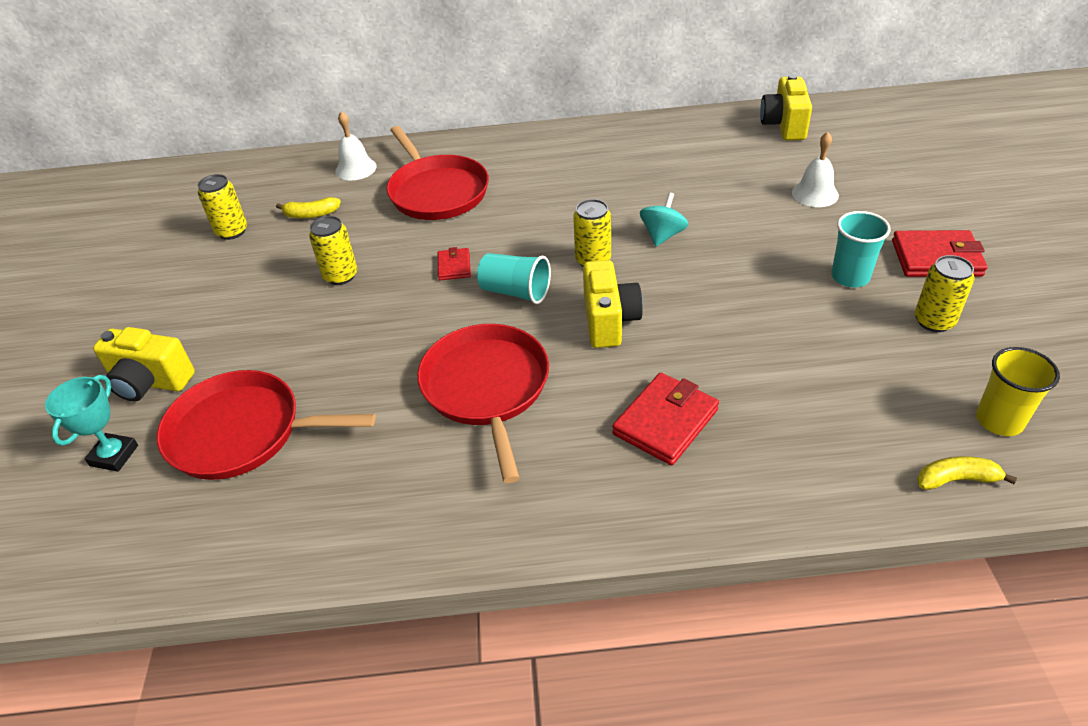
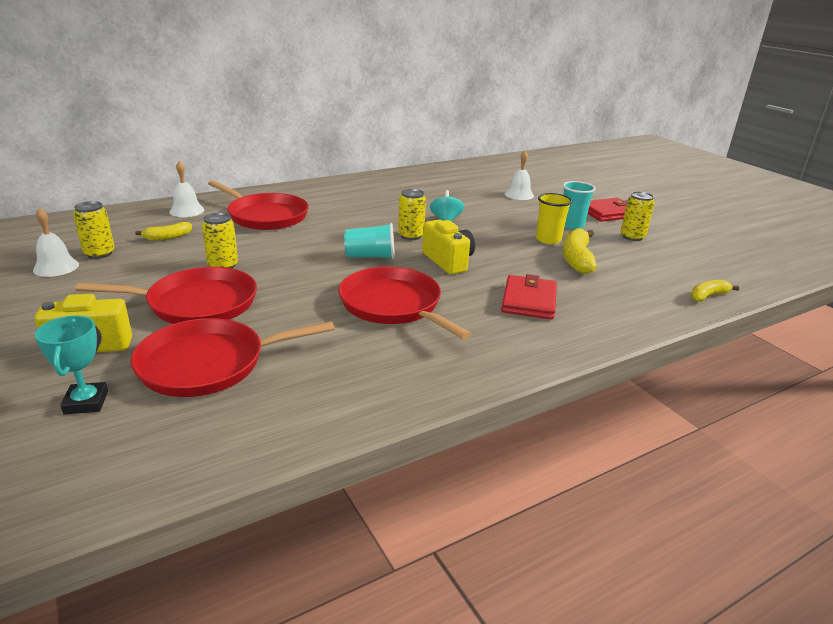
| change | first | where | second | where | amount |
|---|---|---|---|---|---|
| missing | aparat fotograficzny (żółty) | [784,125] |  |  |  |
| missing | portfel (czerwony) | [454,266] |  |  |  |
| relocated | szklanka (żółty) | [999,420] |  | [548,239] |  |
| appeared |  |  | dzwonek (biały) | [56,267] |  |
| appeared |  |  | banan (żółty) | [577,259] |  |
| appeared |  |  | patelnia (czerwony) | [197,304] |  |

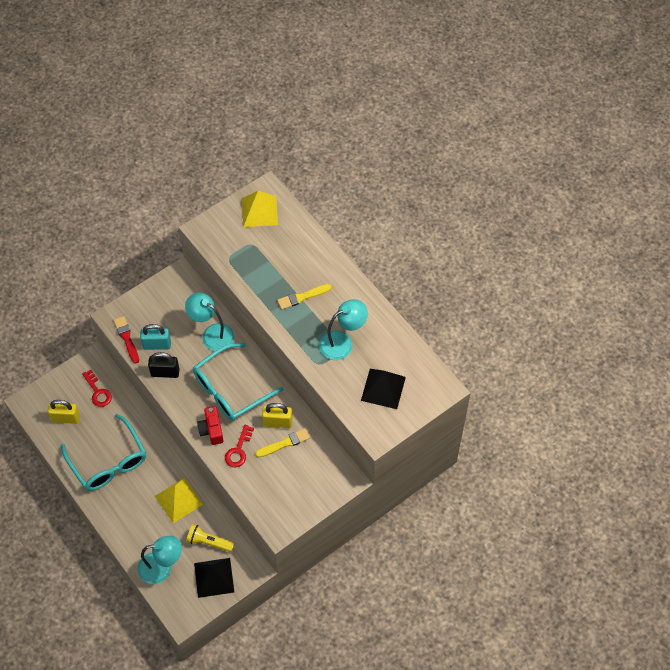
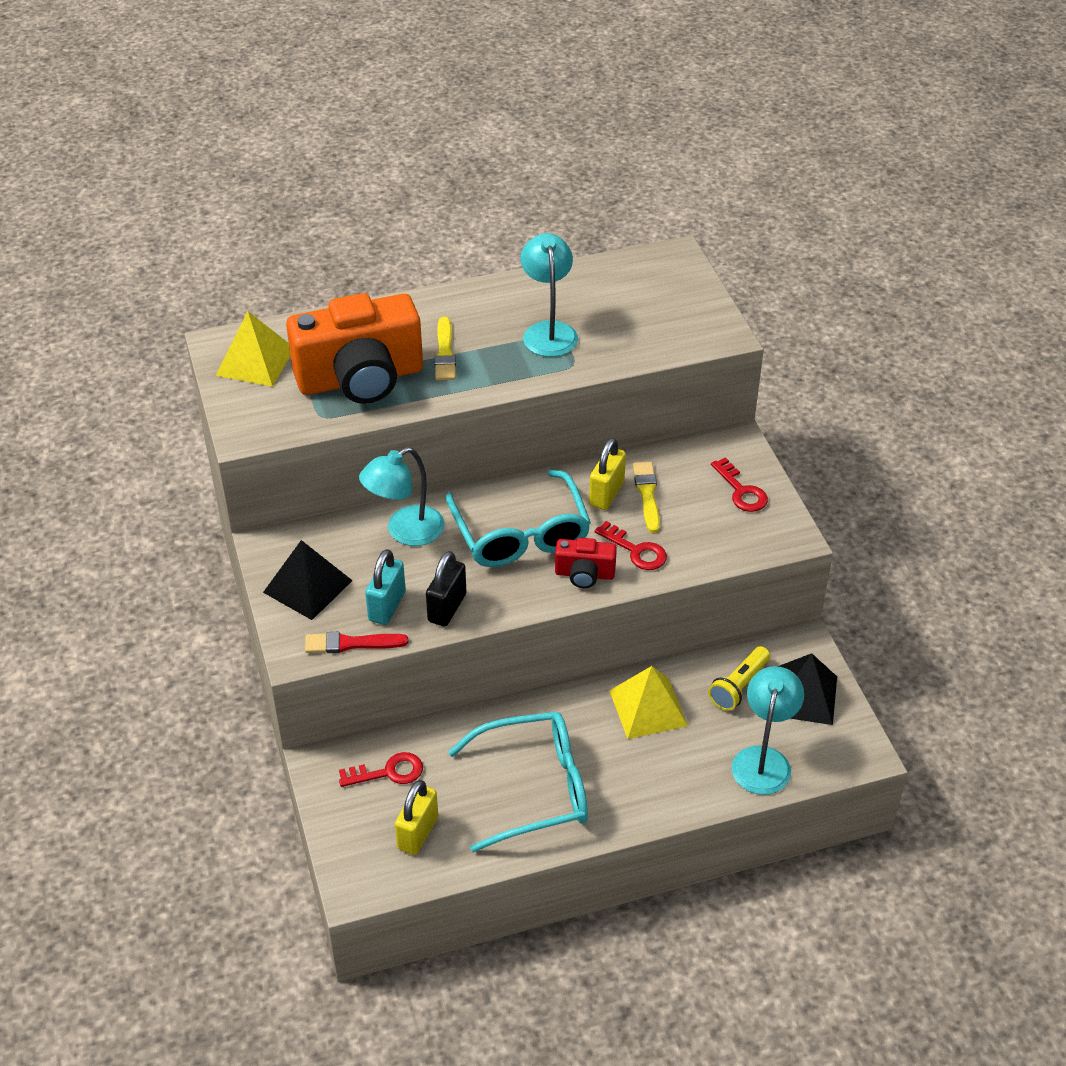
| change | first | where | second | where | amount |
|---|---|---|---|---|---|
| relocated | piramida (czarny) | [383,388] |  | [307,586] |  |
| appeared |  |  | aparat fotograficzny (pomarańczowy) | [360,378] |  |
| appeared |  |  | klucz (czerwony) | [741,491] |  |

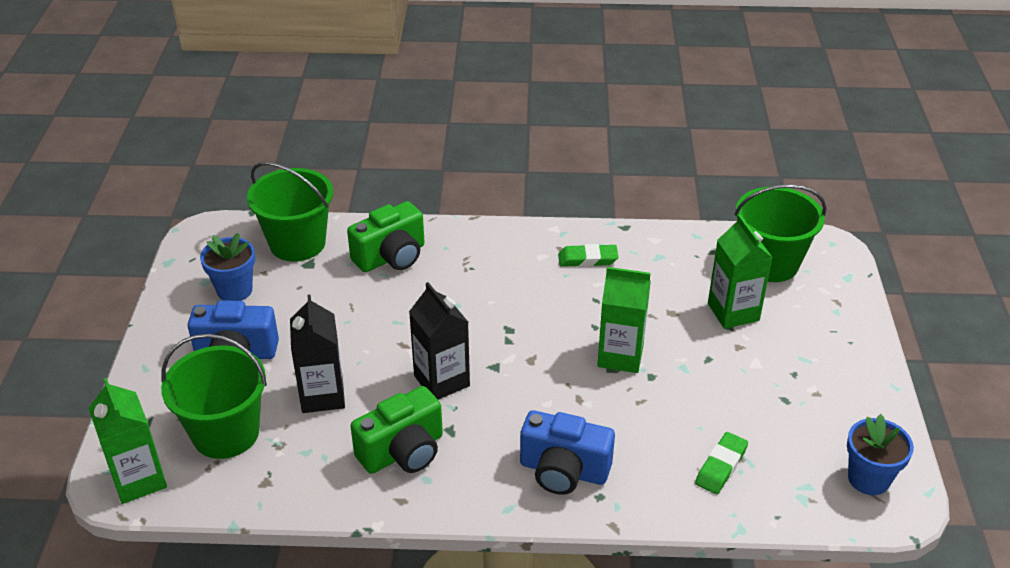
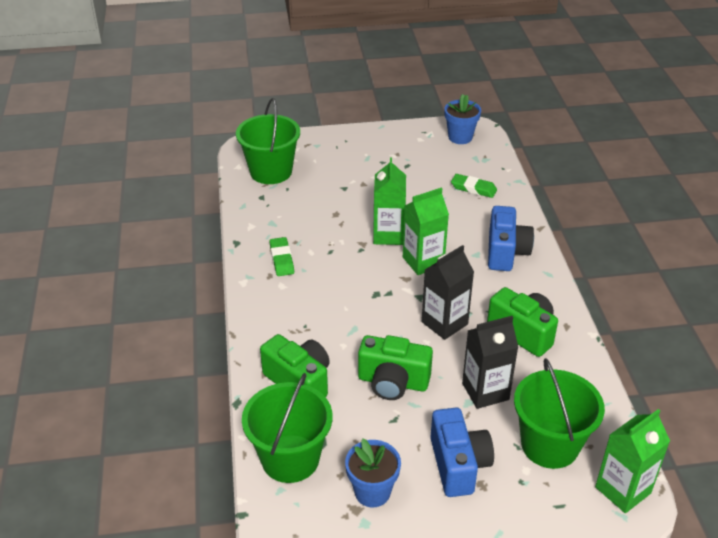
| change | first | where | second | where | amount |
|---|---|---|---|---|---|
| relocated | karton mleka (zielony) | [733,312] |  | [423,261] |  |
| appeared |  |  | aparat fotograficzny (zielony) | [393,382] |  |

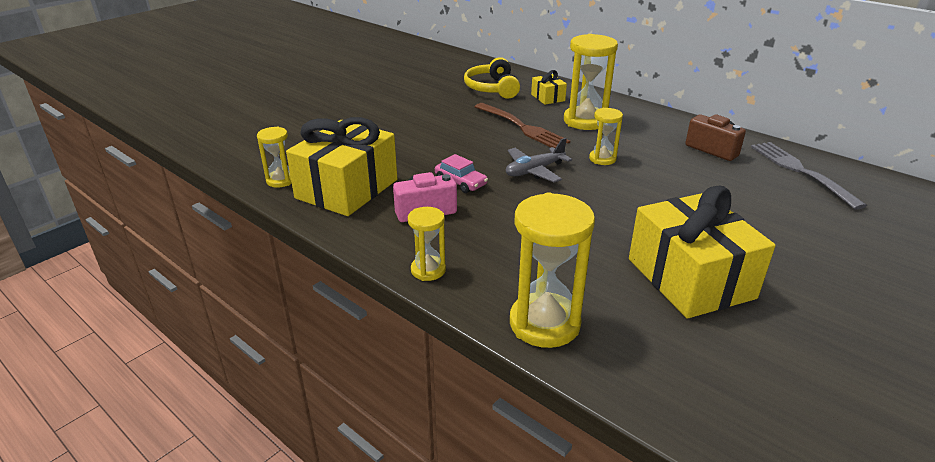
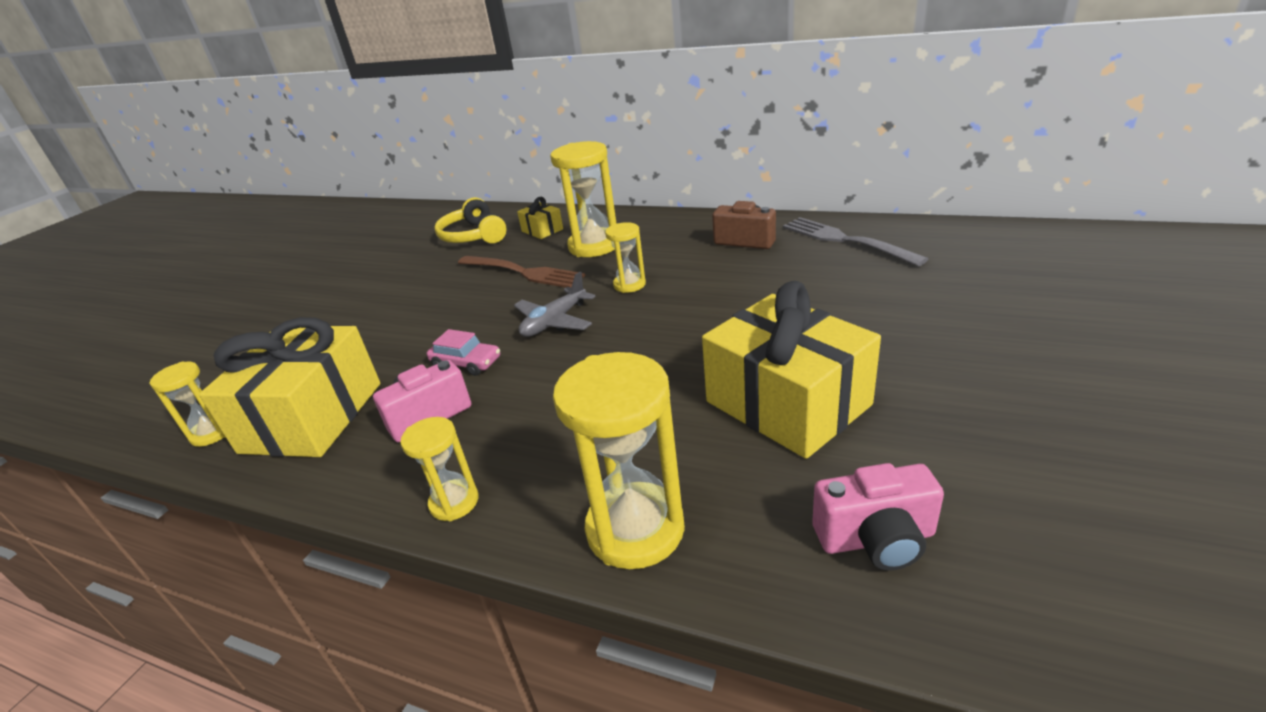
| change | first | where | second | where | amount |
|---|---|---|---|---|---|
| appeared |  |  | aparat fotograficzny (różowy) | [876,539] |  |

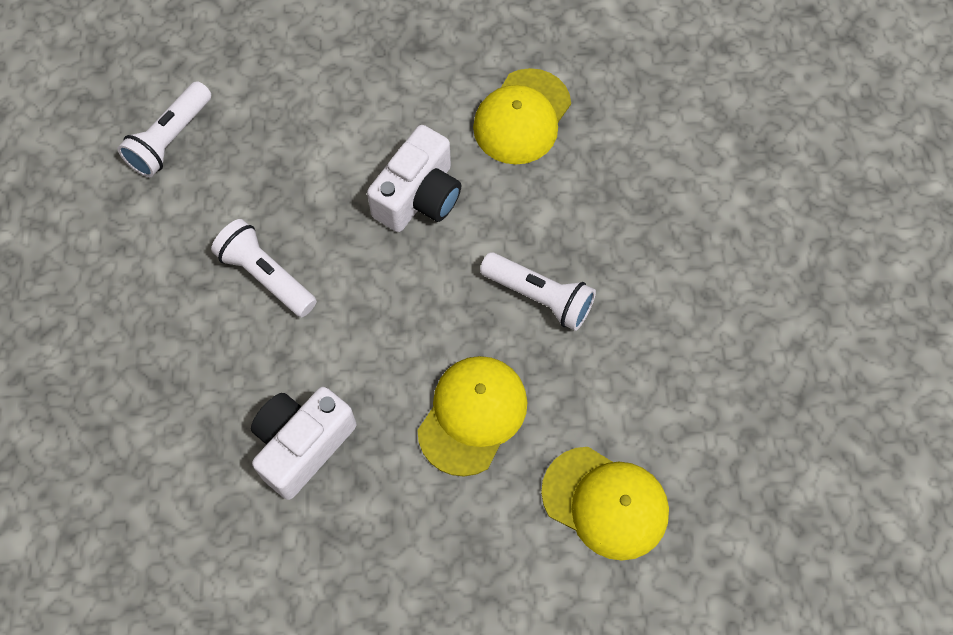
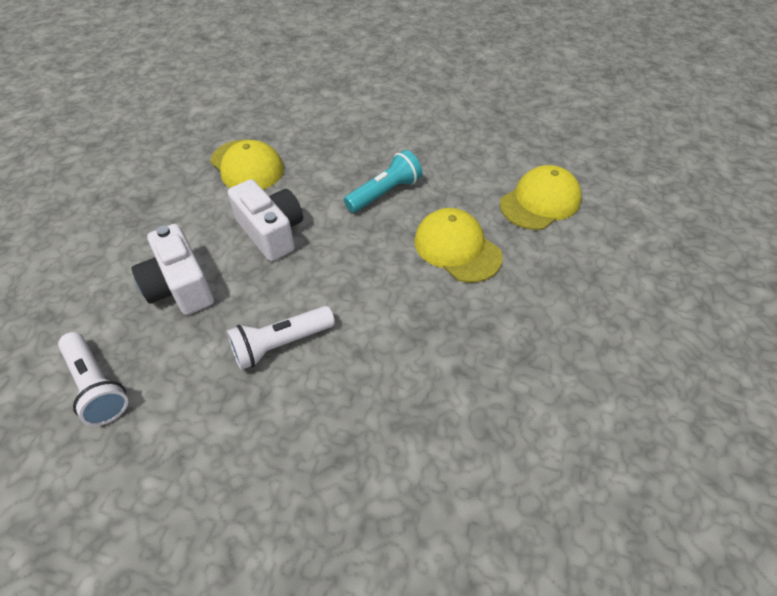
| change | first | where | second | where | amount |
|---|---|---|---|---|---|
| colour | latarka (biały) | [540,297] | latarka (turkusowy) | [384,193] |  |
| relocated | aparat fotograficzny (biały) | [302,445] |  | [180,287] |  |

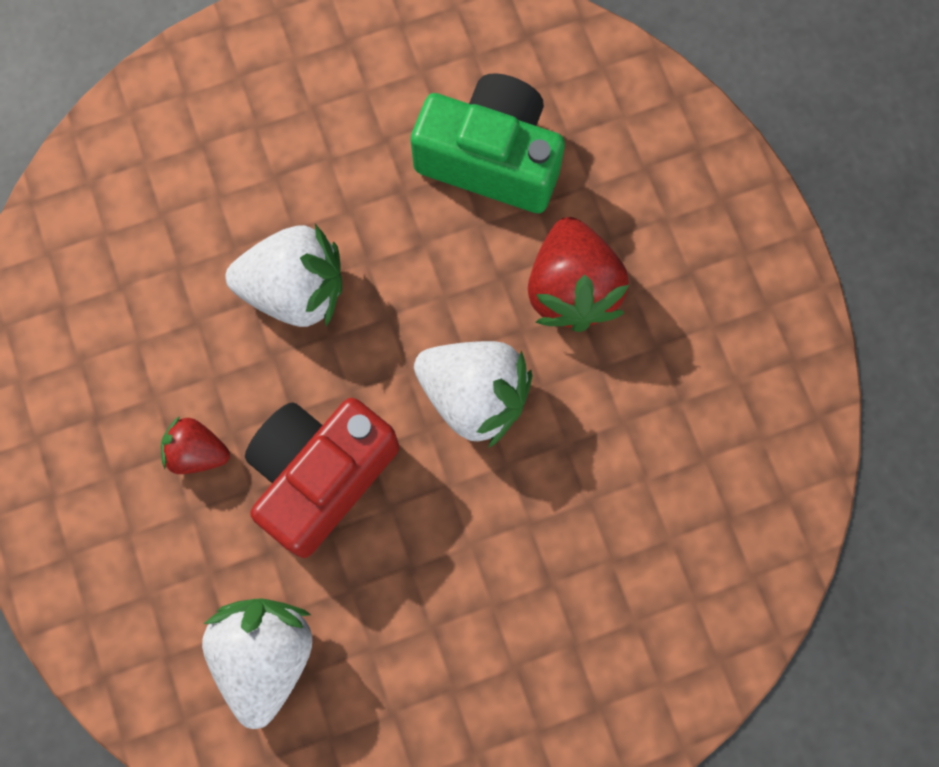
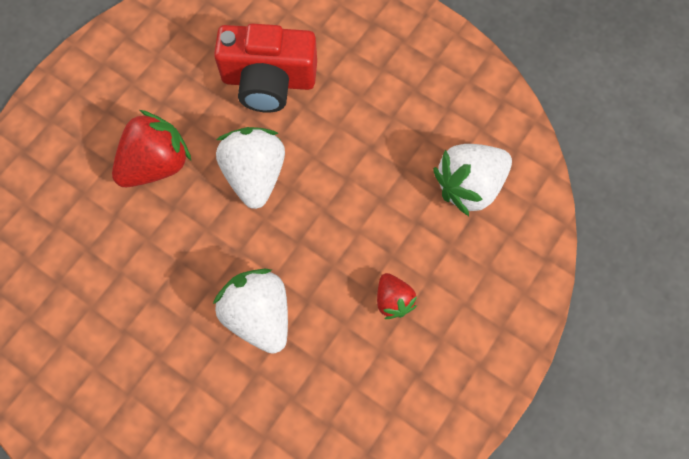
| change | first | where | second | where | amount |
|---|---|---|---|---|---|
| missing | aparat fotograficzny (zielony) | [491,159] |  |  |  |
| relocated | aparat fotograficzny (czerwony) | [321,475] |  | [269,80] |  |

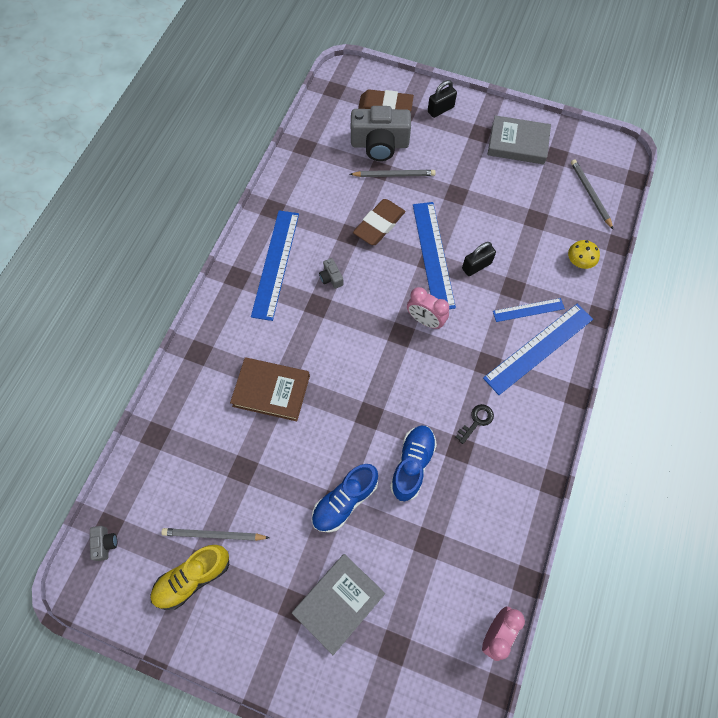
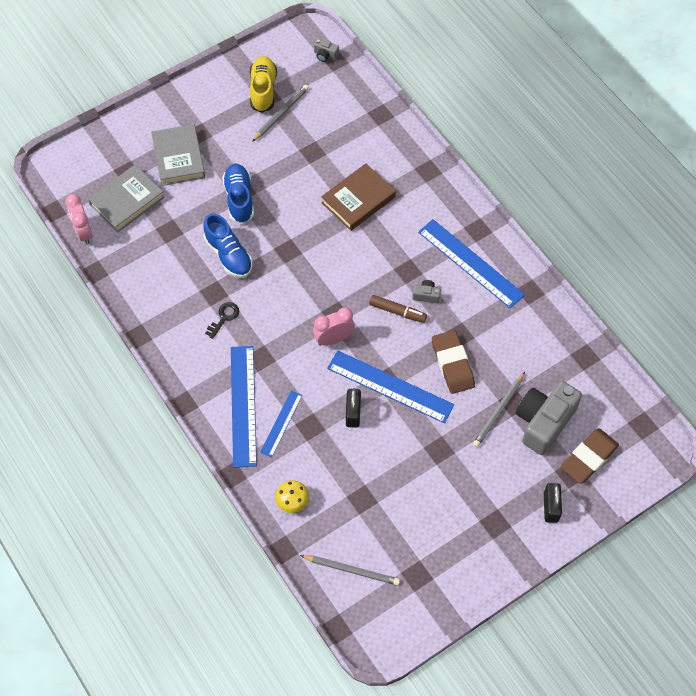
| change | first | where | second | where | amount |
|---|---|---|---|---|---|
| relocated | książka (szary) | [518,143] |  | [127,201] |  |
| spun | klucz (czarny) | [476,421] |  | [224,318] | 135 degrees counterclockwise |
| appeared |  |  | flamaster (brązowy) | [397,311] |  |

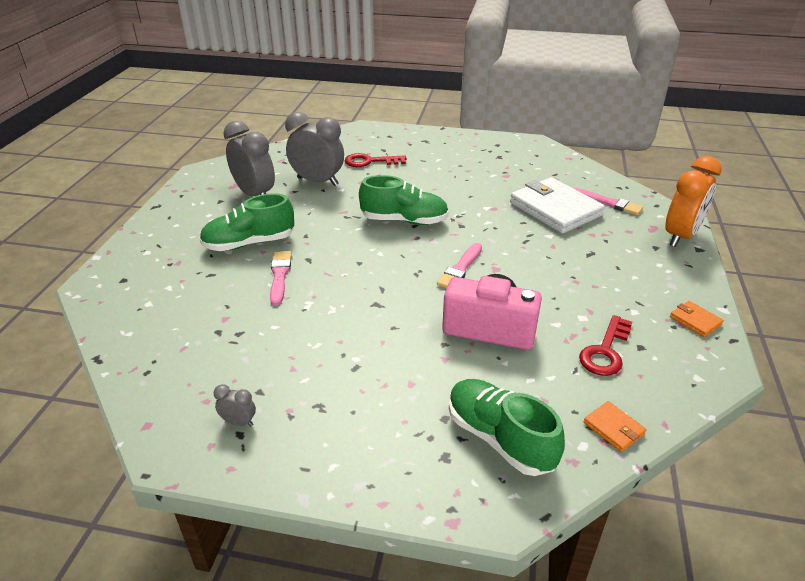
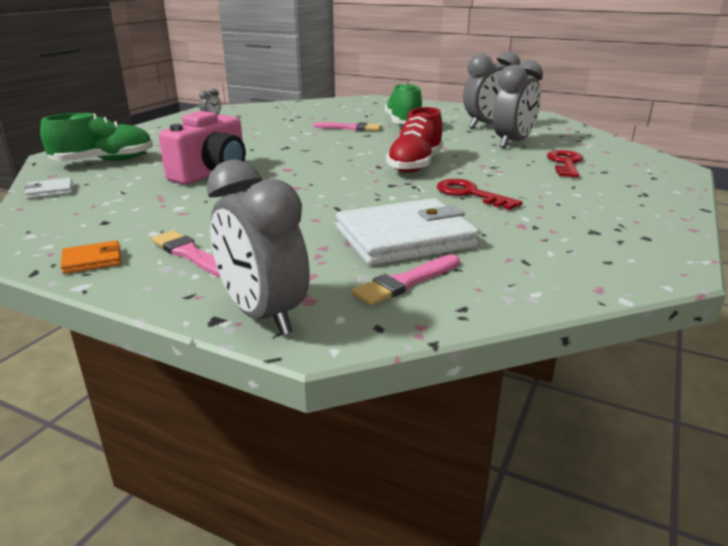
| change | first | where | second | where | amount |
|---|---|---|---|---|---|
| colour | budzik (pomarańczowy) | [680,236] | budzik (szary) | [263,315] |  |
| colour | but (zielony) | [404,220] | but (czerwony) | [415,165] |  |
| relocated | pędzel (różowy) | [460,268] |  | [190,254] |  |
| relocated | klucz (czerwony) | [605,351] |  | [470,194] |  |
| colour | portfel (pomarańczowy) | [613,428] | portfel (biały) | [50,191] |  |

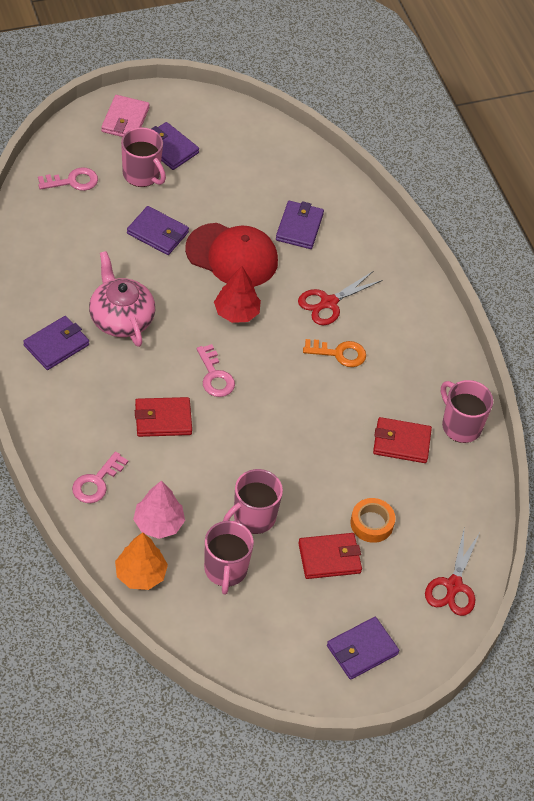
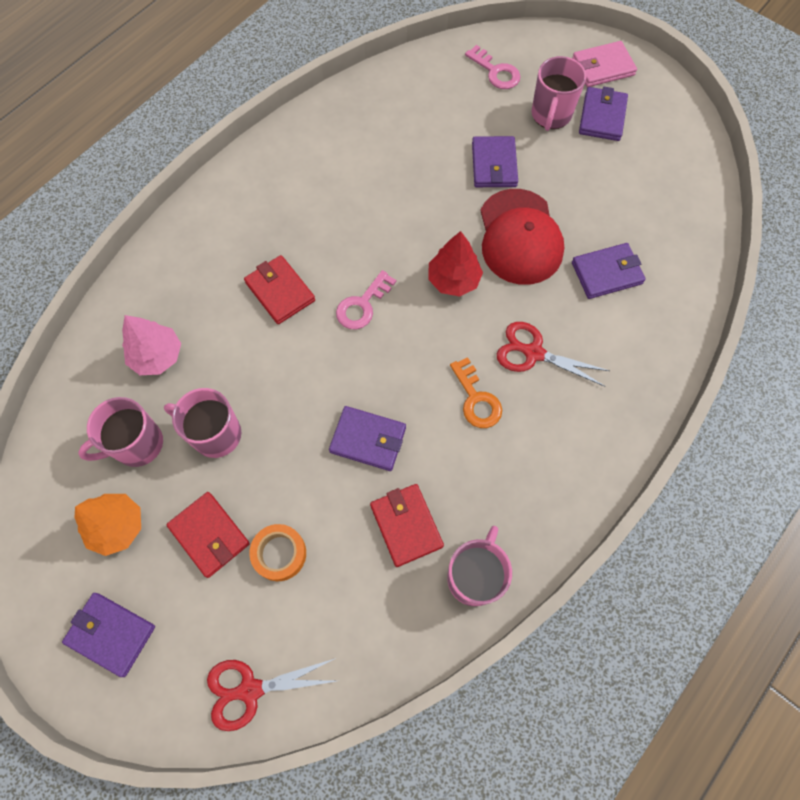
| change | first | where | second | where | amount |
|---|---|---|---|---|---|
| missing | imbryk (różowy) | [121,318] |  |  |  |
| relocated | portfel (fioletowy) | [56,345] |  | [368,440] |  |
| missing | klucz (różowy) | [96,482] |  |  |  |
| relocated | drzewko (pomarańczowy) | [140,574] |  | [117,526] |  |

